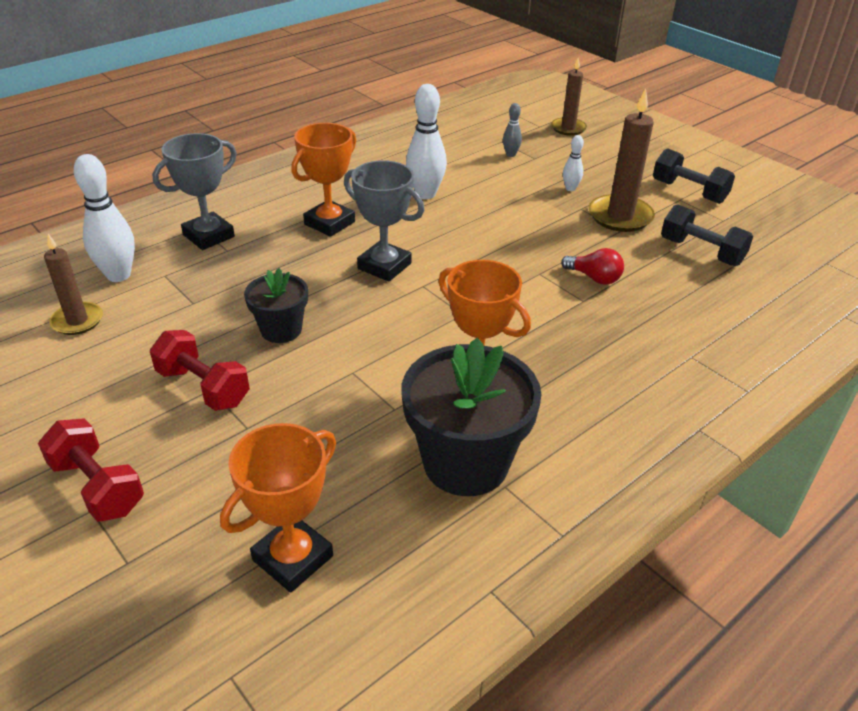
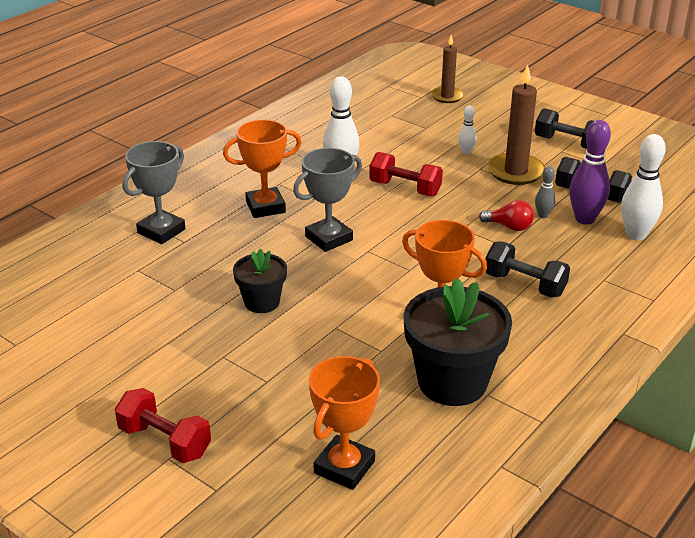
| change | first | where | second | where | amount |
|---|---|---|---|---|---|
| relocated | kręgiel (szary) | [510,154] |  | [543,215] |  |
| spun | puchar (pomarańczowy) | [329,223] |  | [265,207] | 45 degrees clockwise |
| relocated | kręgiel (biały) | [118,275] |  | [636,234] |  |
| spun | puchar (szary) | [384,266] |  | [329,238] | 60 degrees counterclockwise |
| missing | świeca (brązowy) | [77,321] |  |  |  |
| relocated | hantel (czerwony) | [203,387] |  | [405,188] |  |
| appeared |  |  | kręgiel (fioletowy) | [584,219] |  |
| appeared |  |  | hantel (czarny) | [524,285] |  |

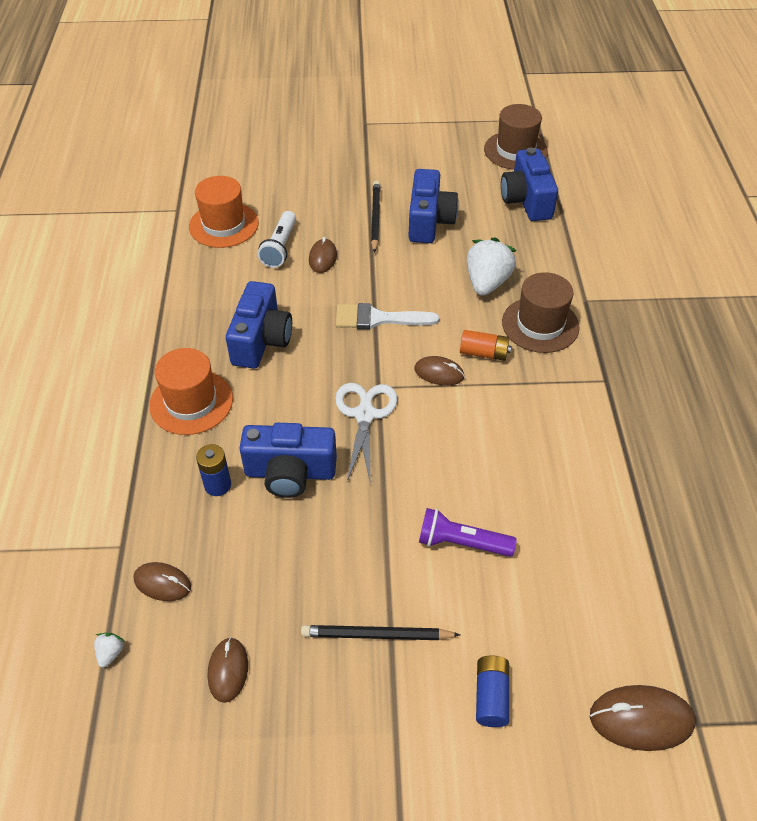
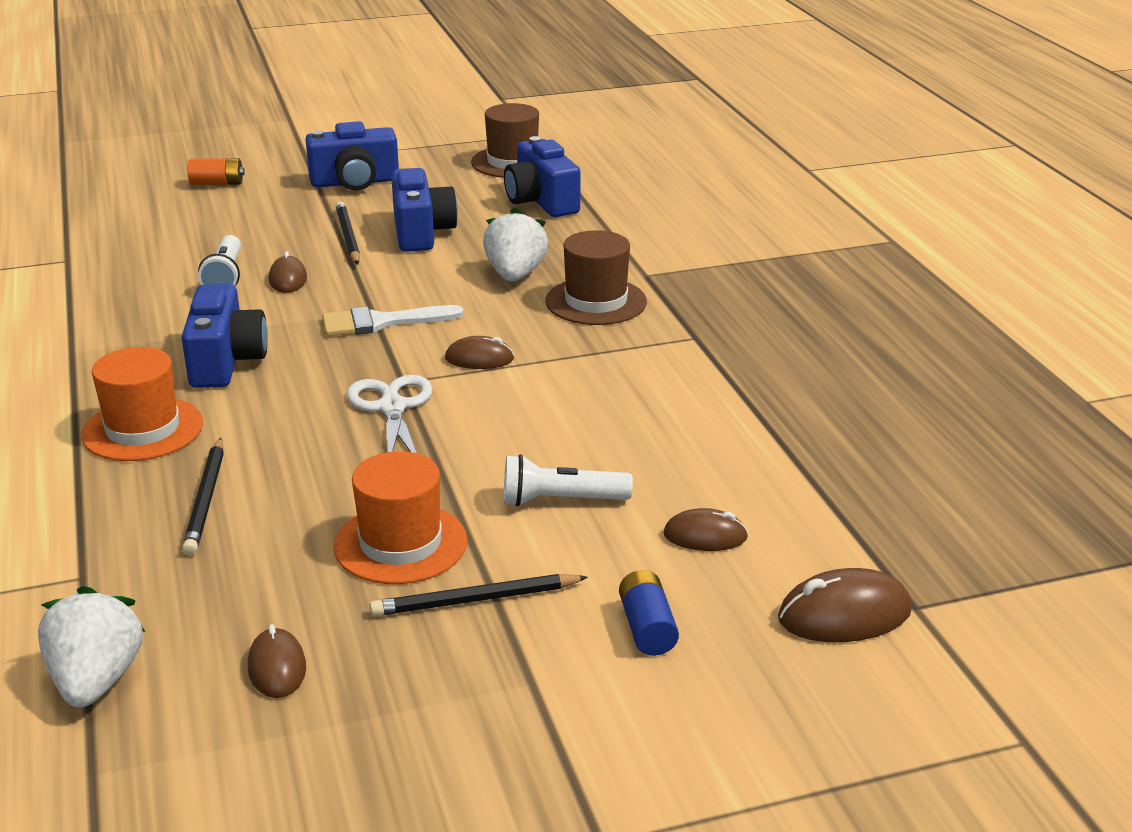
| change | first | where | second | where | amount |
|---|---|---|---|---|---|
| relocated | kapelusz (pomarańczowy) | [224,225] |  | [400,544] |  |
| relocated | bateria (pomarańczowy) | [484,353] |  | [217,183] |  |
| relocated | aparat fotograficzny (niebieski) | [290,473] |  | [355,182] |  |
| exchanged | bateria (niebieski) | [217,485] | ołówek (czarny) | [206,499] |  |
| colour | latarka (fioletowy) | [461,543] | latarka (biały) | [560,500] |  |
| relocated | myszka (brązowy) | [162,583] |  | [705,536] |  |
| size | truskawka (biały) | [110,653] |  | [96,681] | x2.39 |

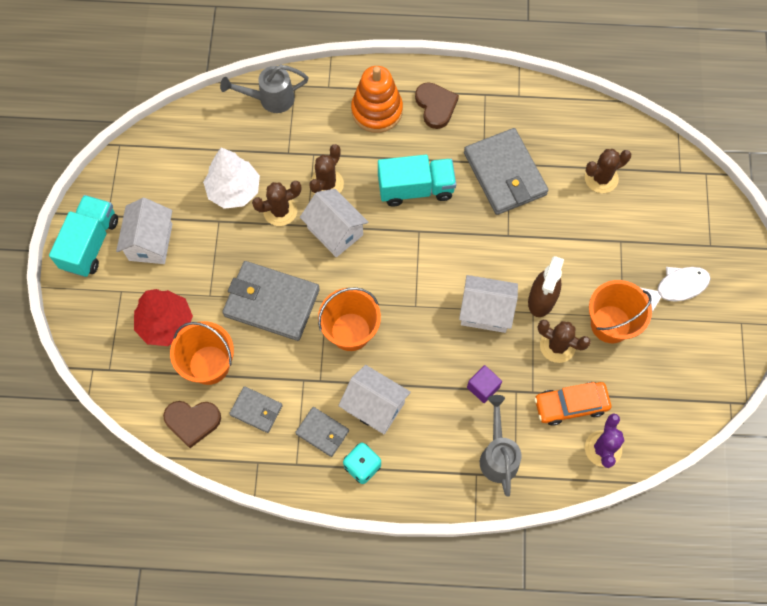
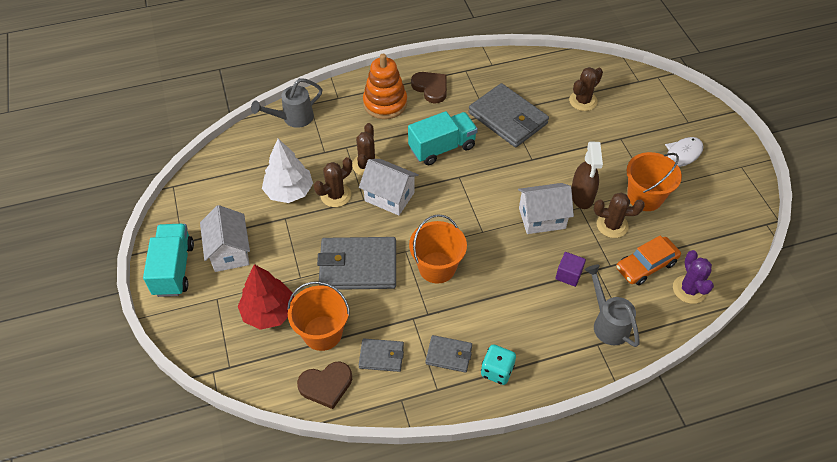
| change | first | where | second | where | amount |
|---|---|---|---|---|---|
| missing | domek (biały) | [374,406] |  |  |  |

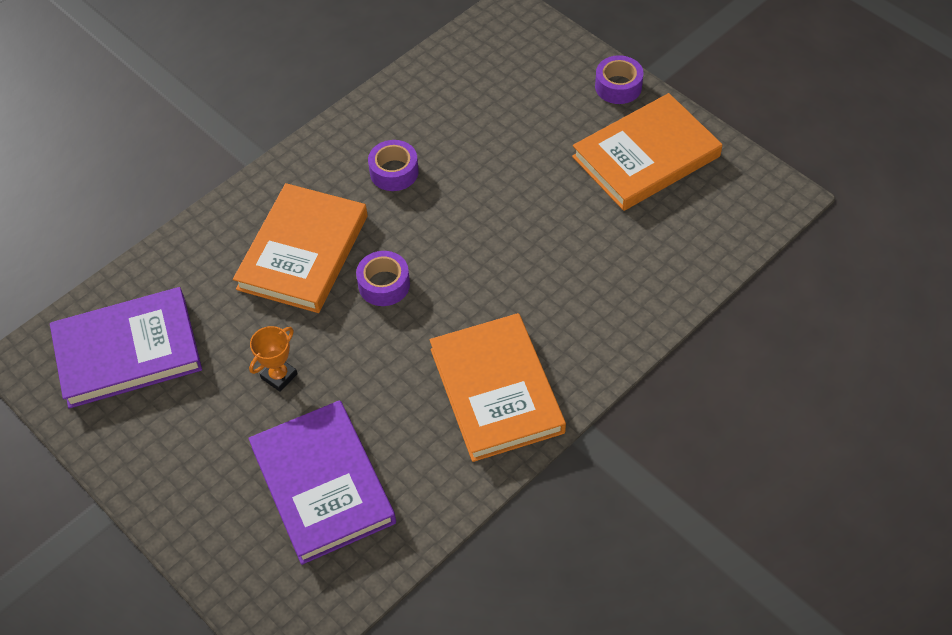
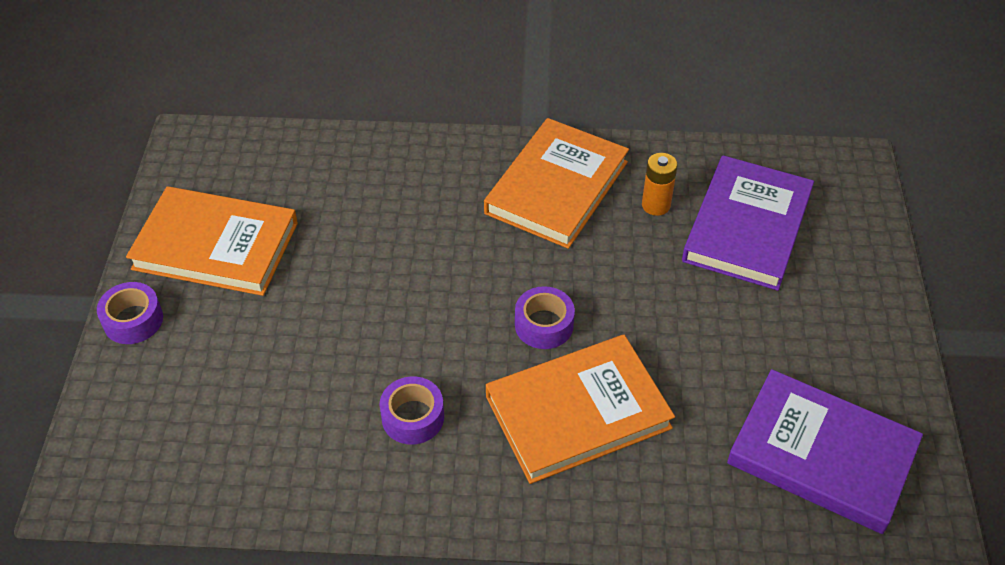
| change | first | where | second | where | amount |
|---|---|---|---|---|---|
| missing | puchar (pomarańczowy) | [279,376] |  |  |  |
| appeared |  |  | bateria (pomarańczowy) | [656,205] |  |

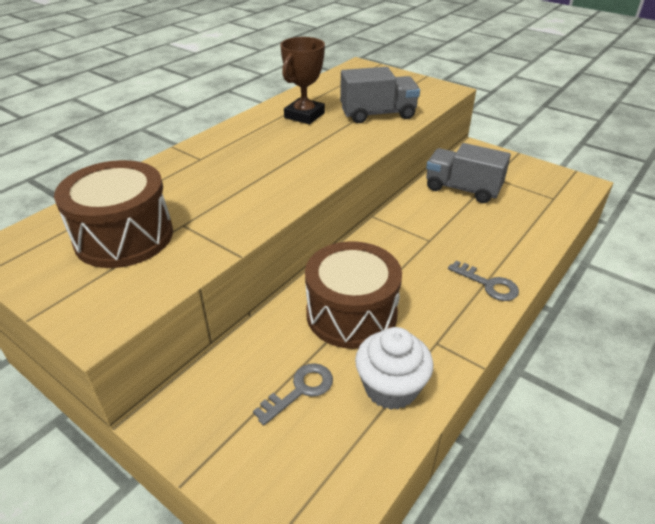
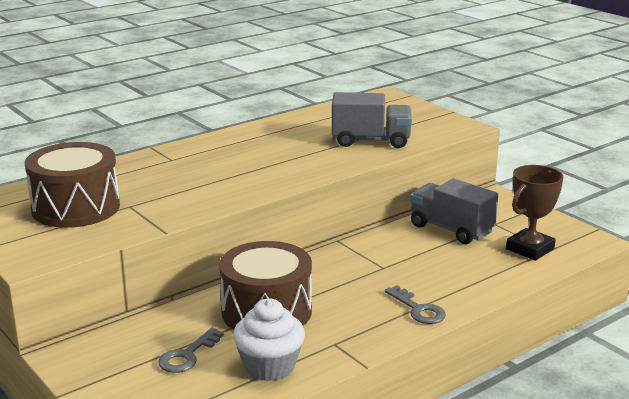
| change | first | where | second | where | amount |
|---|---|---|---|---|---|
| relocated | puchar (brązowy) | [304,115] |  | [530,249] |  |
| spun | klucz (szary) | [300,390] |  | [187,355] | 150 degrees clockwise |

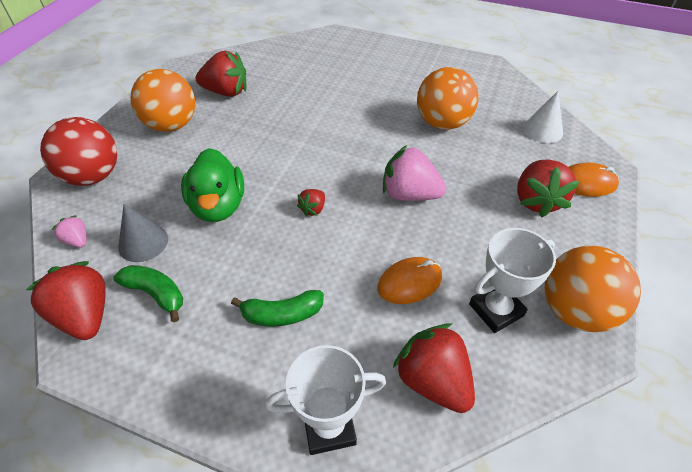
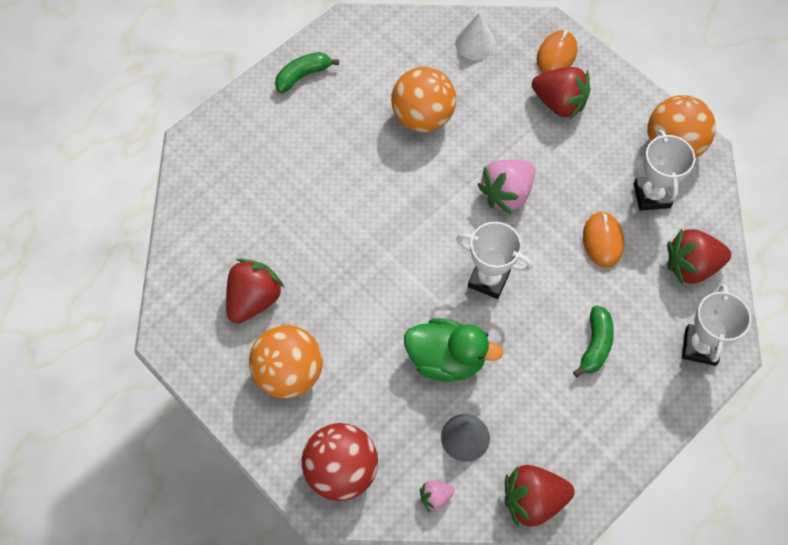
| change | first | where | second | where | amount |
|---|---|---|---|---|---|
| exchanged | truskawka (czerwony) | [313,209] | puchar (biały) | [488,279] |  |
| relocated | banan (zielony) | [155,294] |  | [303,76] |  |

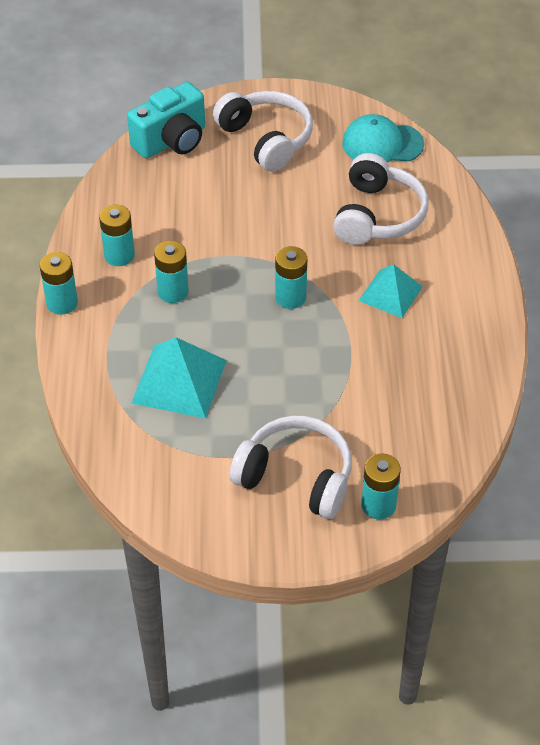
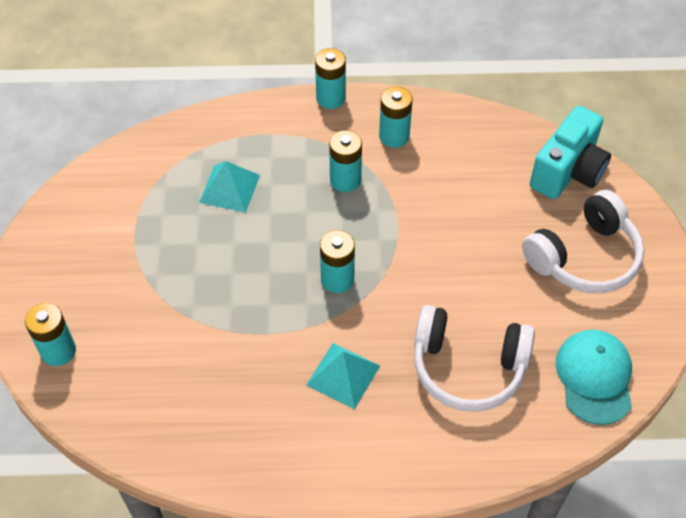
| change | first | where | second | where | amount |
|---|---|---|---|---|---|
| spun | aparat fotograficzny (turkusowy) | [172,141] |  | [568,171] | 105 degrees counterclockwise |
| size | piramida (turkusowy) | [179,381] |  | [229,188] | x0.66 |
| missing | słuchawki (biały) | [296,477] |  |  |  |

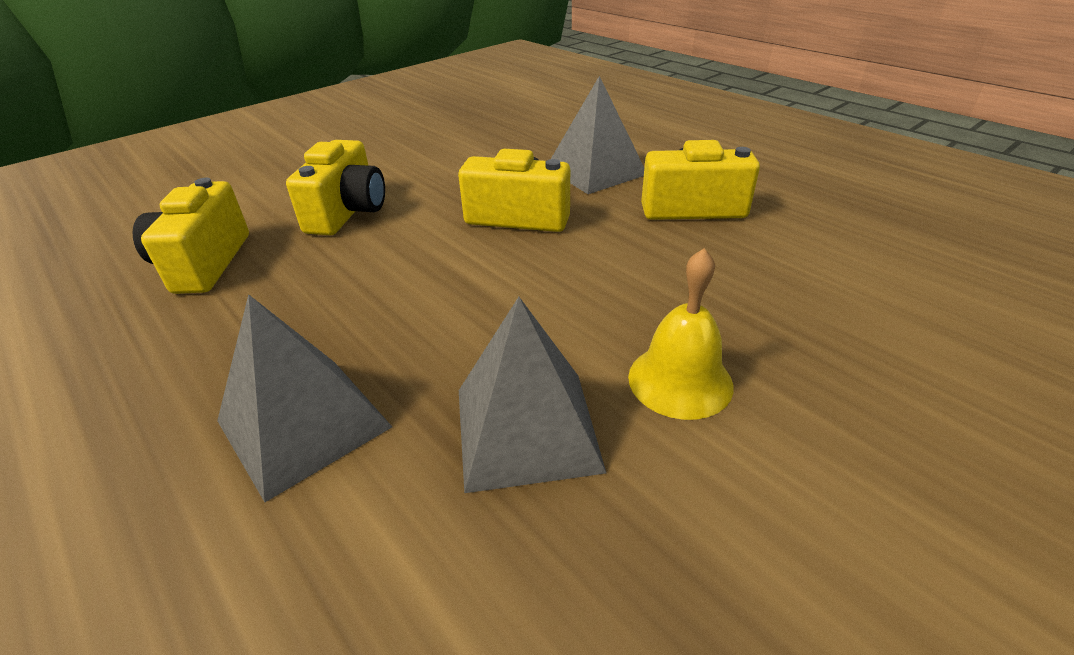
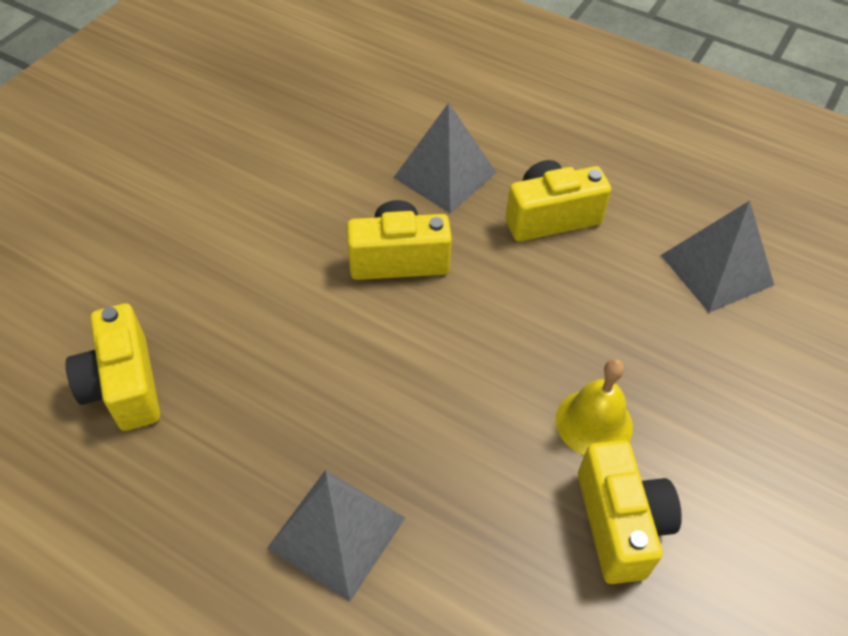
| change | first | where | second | where | amount |
|---|---|---|---|---|---|
| relocated | aparat fotograficzny (żółty) | [348,212] |  | [620,523] |  |
| relocated | piramida (szary) | [526,428] |  | [716,269] |  |

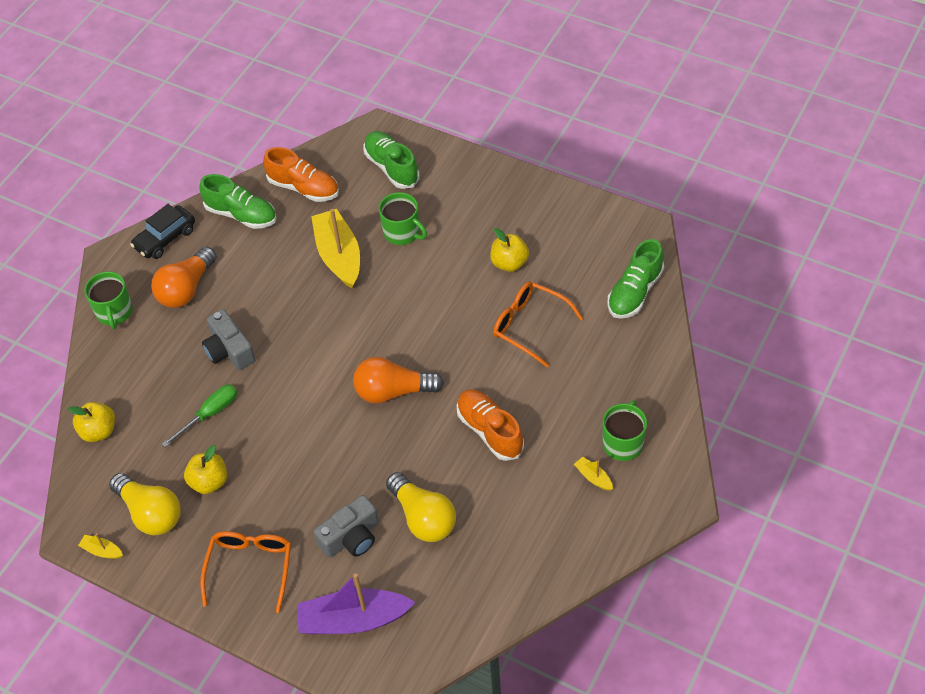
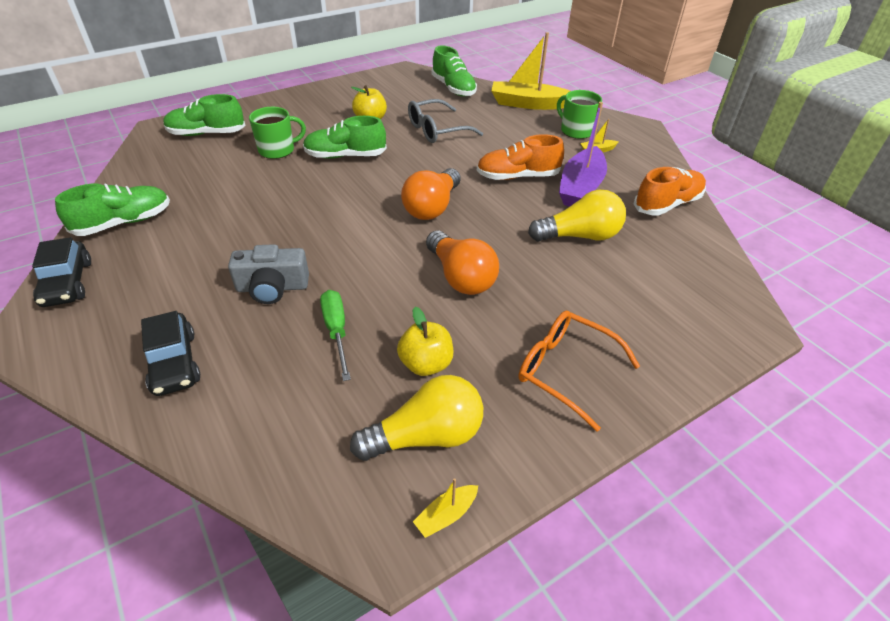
| change | first | where | second | where | amount |
|---|---|---|---|---|---|
| relocated | but (pomarańczowy) | [304,188] |  | [667,204] |  |
| relocated | łódka (żółty) | [339,255] |  | [528,104] |  |
| relocated | żarówka (pomarańczowy) | [186,289] |  | [460,277] |  |
| missing | kubek (zielony) | [114,312] |  |  |  |
| colour | okulary (pomarańczowy) | [529,326] | okulary (szary) | [437,130] |  |
| missing | jabłko (żółty) | [99,431] |  |  |  |
| missing | aparat fotograficzny (szary) | [351,537] |  |  |  |
| relocated | łódka (fioletowy) | [353,620] |  | [580,188] |  |
| appeared |  |  | but (zielony) | [345,156] |  |
| appeared |  |  | samochód (czarny) | [174,363] |  |

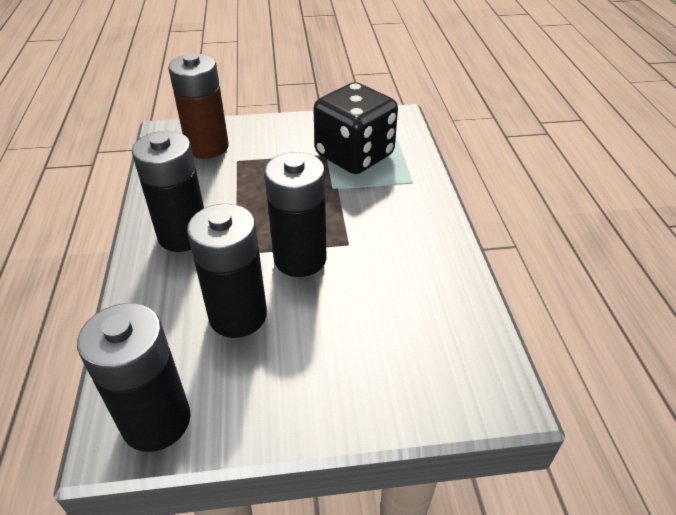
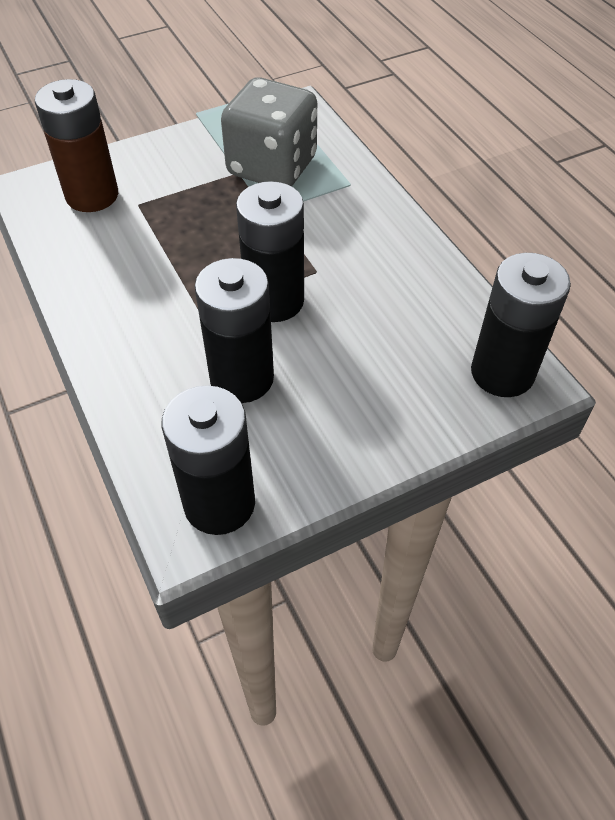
| change | first | where | second | where | amount |
|---|---|---|---|---|---|
| colour | kostka do gry (czarny) | [354,156] | kostka do gry (szary) | [272,167] |  |
| relocated | bateria (czarny) | [183,235] |  | [502,373] |  |

